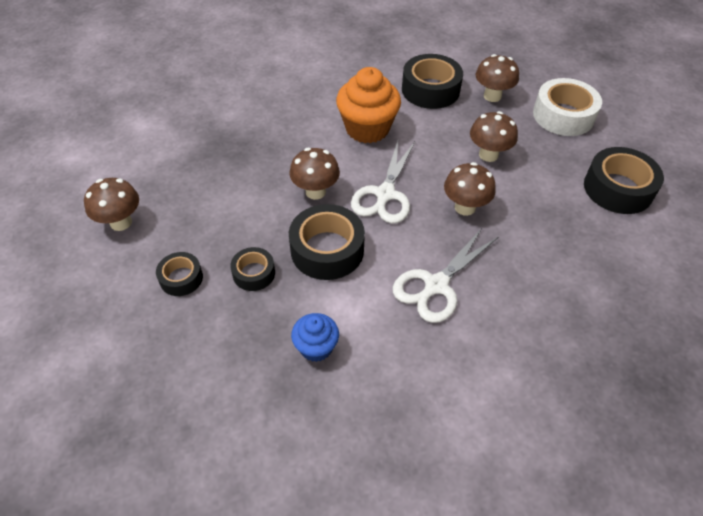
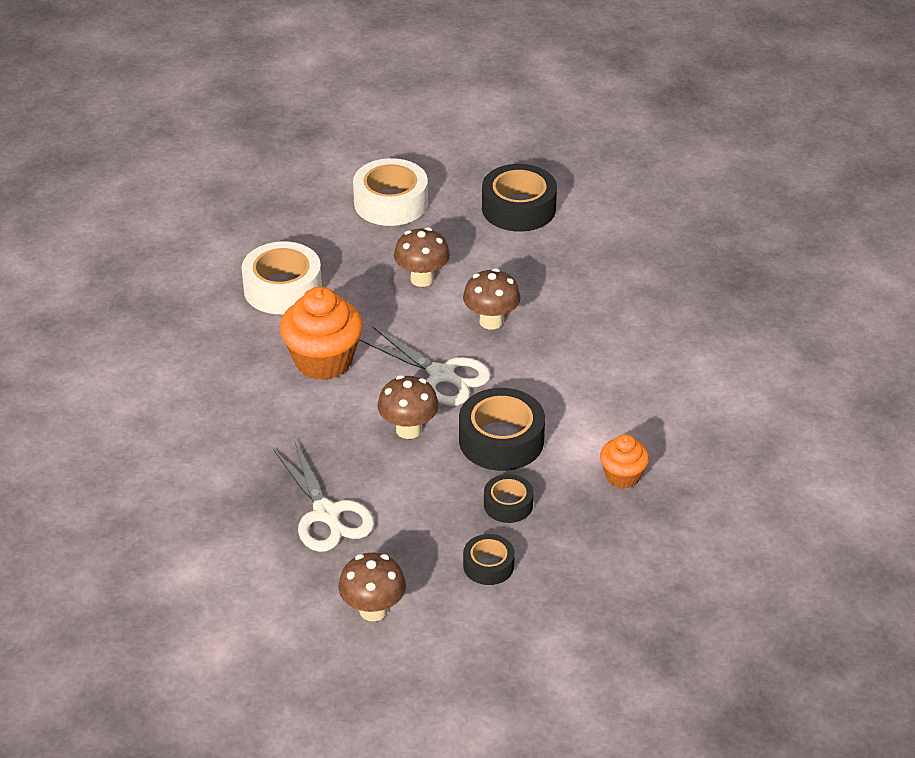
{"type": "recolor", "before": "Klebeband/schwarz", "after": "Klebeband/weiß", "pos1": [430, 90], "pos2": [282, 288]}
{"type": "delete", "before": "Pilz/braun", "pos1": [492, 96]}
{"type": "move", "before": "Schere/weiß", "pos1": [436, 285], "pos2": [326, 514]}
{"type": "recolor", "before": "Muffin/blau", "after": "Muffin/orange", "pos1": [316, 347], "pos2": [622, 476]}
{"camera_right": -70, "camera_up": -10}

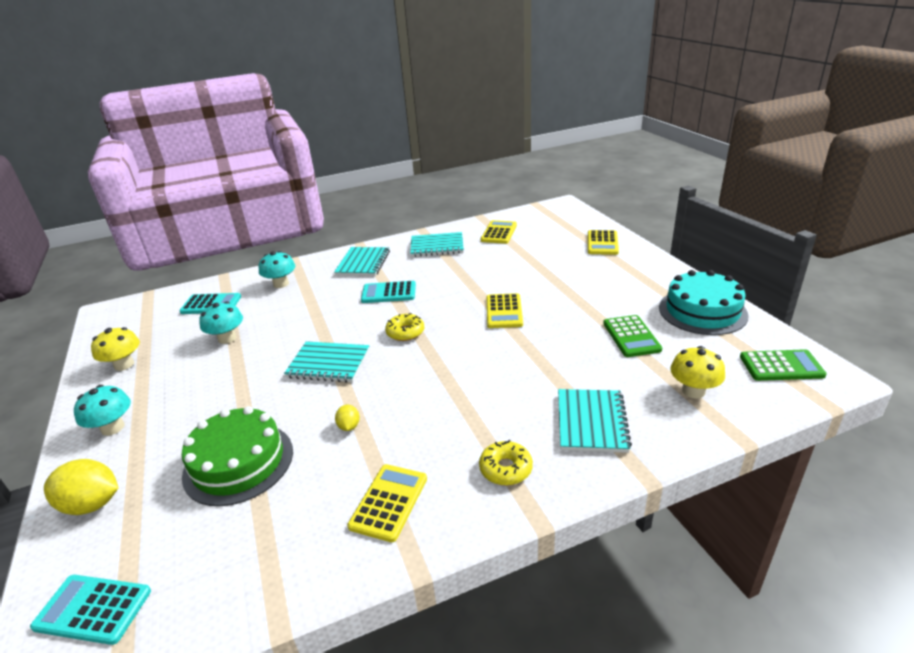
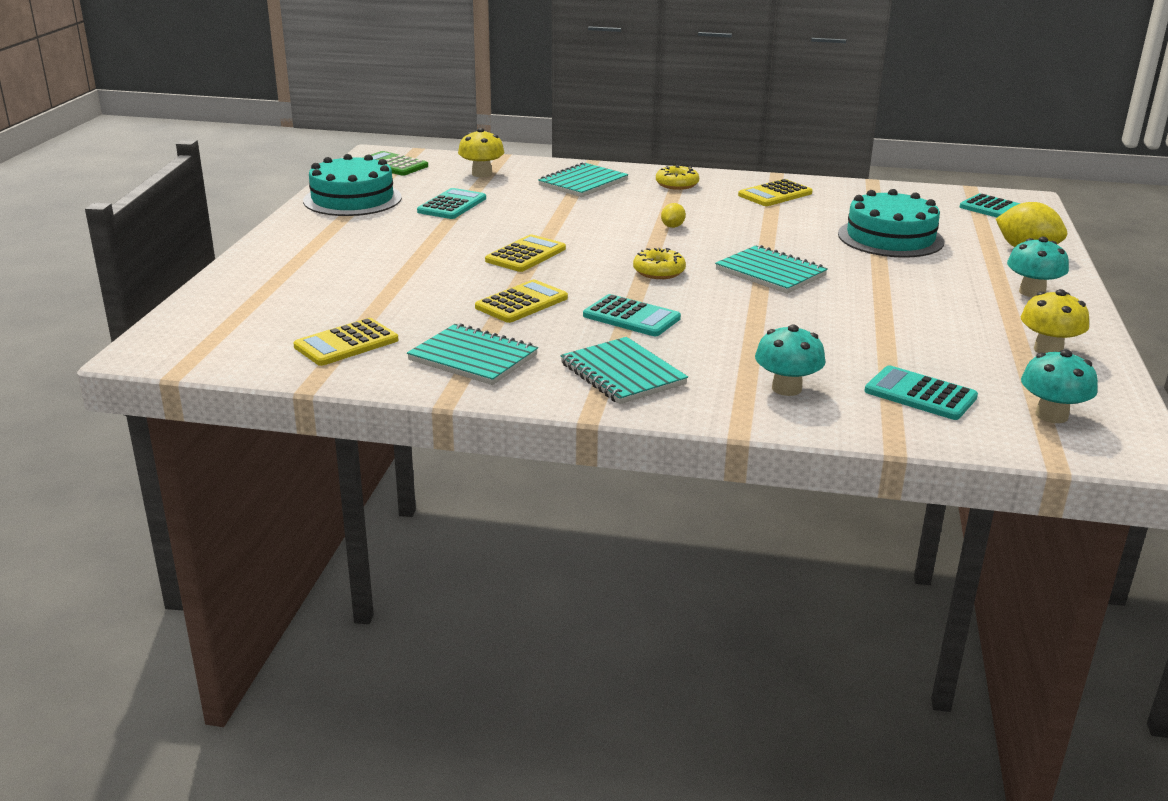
{"type": "move", "before": "Taschenrechner/gelb", "pos1": [602, 243], "pos2": [521, 303]}
{"type": "rotate", "before": "Notizbuch/türkis", "pos1": [363, 263], "pos2": [622, 374], "turn": -75}
{"type": "move", "before": "Pilz/türkis", "pos1": [227, 338], "pos2": [1051, 415]}
{"type": "recolor", "before": "Taschenrechner/grün", "after": "Taschenrechner/türkis", "pos1": [631, 336], "pos2": [452, 205]}
{"type": "move", "before": "Zitrone/gelb", "pos1": [349, 426], "pos2": [672, 226]}
{"type": "recolor", "before": "Kuchen/grün", "after": "Kuchen/türkis", "pos1": [238, 462], "pos2": [890, 238]}
{"camera_right": -150, "camera_up": -5}

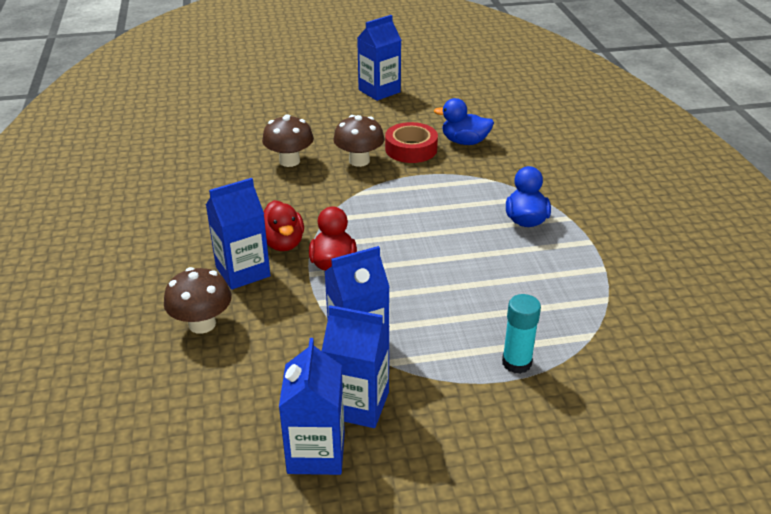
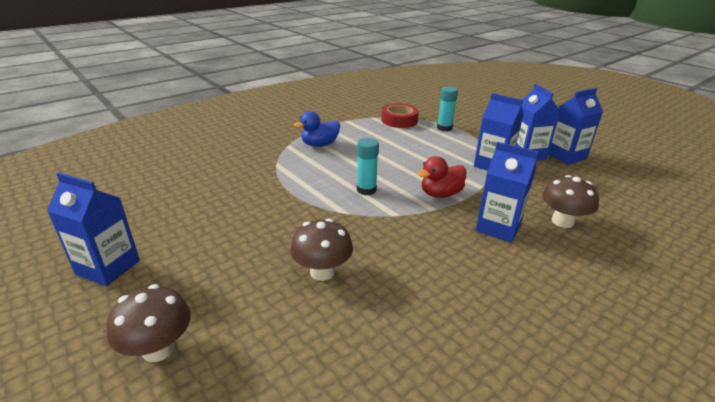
{"type": "delete", "before": "Ente/blau", "pos1": [464, 142]}
{"type": "move", "before": "Pilz/braun", "pos1": [359, 161], "pos2": [158, 349]}
{"type": "move", "before": "Klebeband/rot", "pos1": [411, 149], "pos2": [399, 120]}
{"type": "delete", "before": "Ente/rot", "pos1": [282, 243]}
{"type": "insert", "after": "Klebestift/türkis", "pos2": [366, 190]}
{"camera_right": -120, "camera_up": -5}

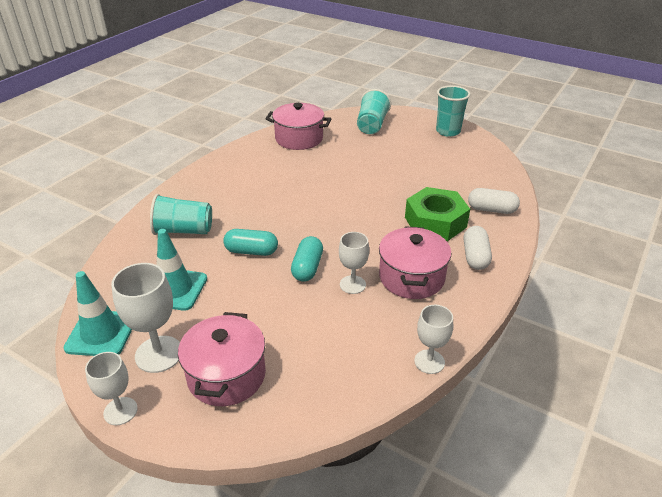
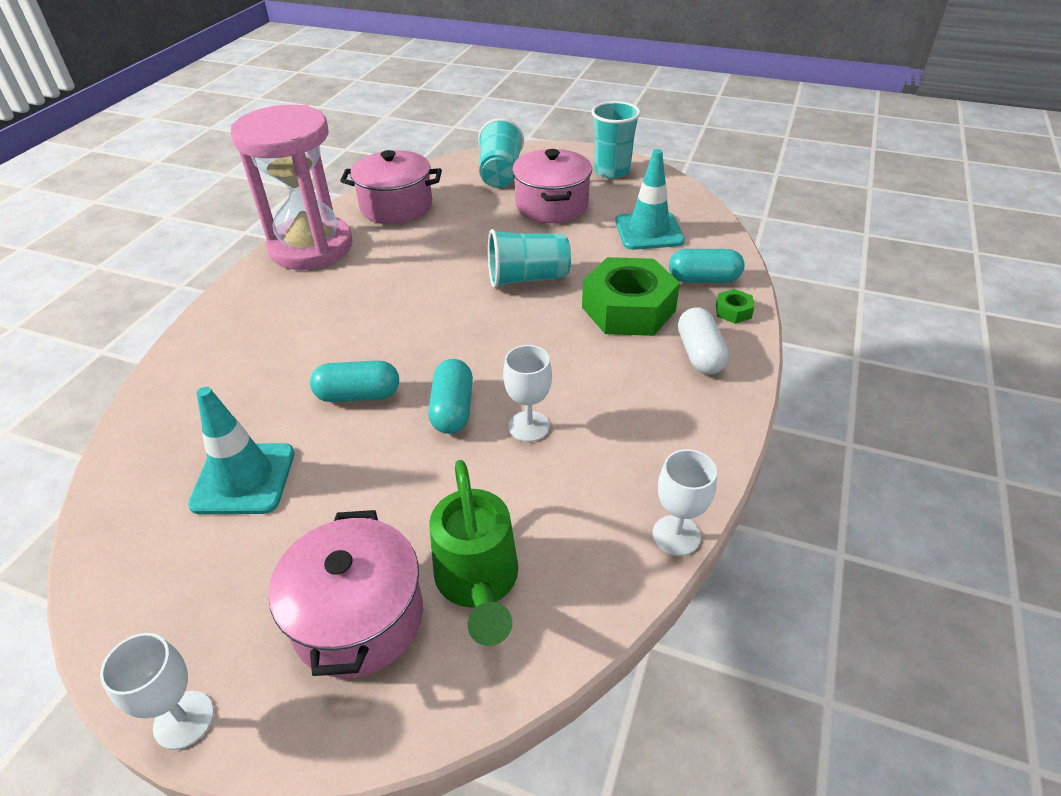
{"type": "recolor", "before": "Kapsel/weiß", "after": "Kapsel/türkis", "pos1": [491, 210], "pos2": [703, 279]}
{"type": "move", "before": "Becher/türkis", "pos1": [183, 230], "pos2": [527, 278]}
{"type": "move", "before": "Kochtopf/rosa", "pos1": [411, 277], "pos2": [552, 205]}
{"type": "delete", "before": "Kelch/weiß", "pos1": [159, 354]}
{"type": "move", "before": "Leitkegel/türkis", "pos1": [101, 333], "pos2": [648, 231]}
{"type": "insert", "after": "Sanduhr/rosa", "pos2": [311, 247]}
{"type": "insert", "after": "Sechskantmutter/grün", "pos2": [733, 311]}
{"type": "insert", "after": "Gießkanne/grün", "pos2": [478, 584]}
{"camera_right": -10, "camera_up": 5}

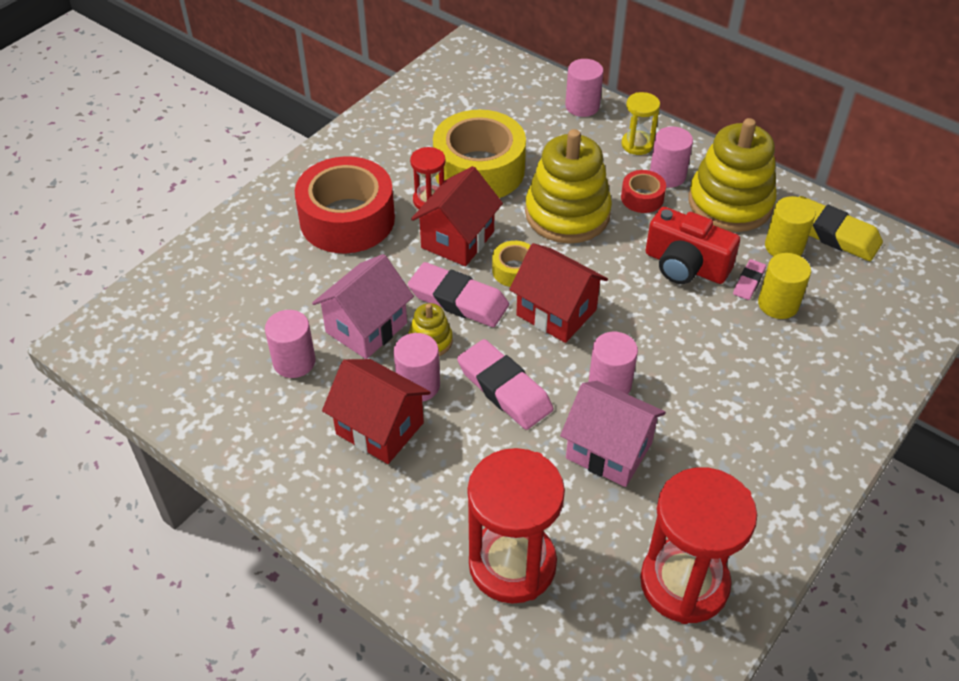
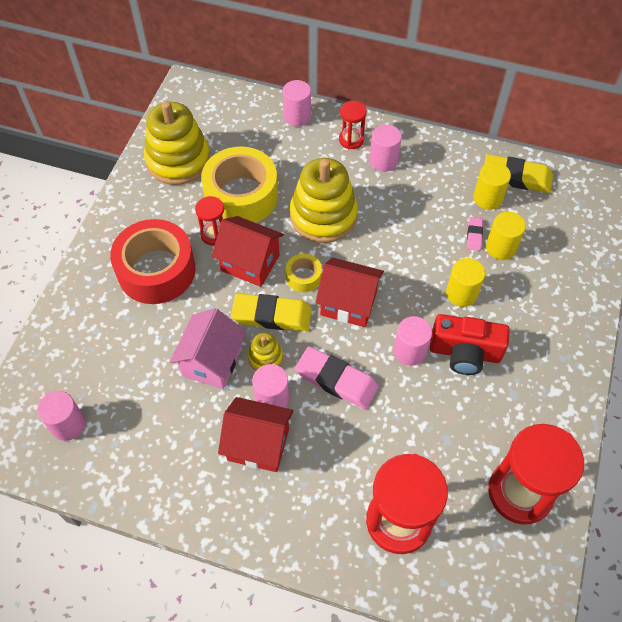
{"type": "recolor", "before": "Sanduhr/gelb", "after": "Sanduhr/rot", "pos1": [637, 144], "pos2": [351, 140]}
{"type": "move", "before": "Stapelspielzeug/gelb", "pos1": [730, 203], "pos2": [178, 160]}
{"type": "rotate", "before": "Haus/rot", "pos1": [457, 239], "pos2": [250, 263], "turn": -75}
{"type": "delete", "before": "Klebeband/rot", "pos1": [642, 198]}
{"type": "move", "before": "Kamera/rot", "pos1": [685, 266], "pos2": [465, 353]}
{"type": "recolor", "before": "Radiergummi/rosa", "after": "Radiergummi/gelb", "pos1": [458, 300], "pos2": [272, 315]}
{"type": "move", "before": "Vollzylinder/rosa", "pos1": [294, 362], "pos2": [68, 424]}
{"type": "delete", "before": "Haus/rosa", "pos1": [609, 450]}
{"type": "insert", "after": "Vollzylinder/gelb", "pos2": [461, 293]}
{"camera_right": -20, "camera_up": 10}

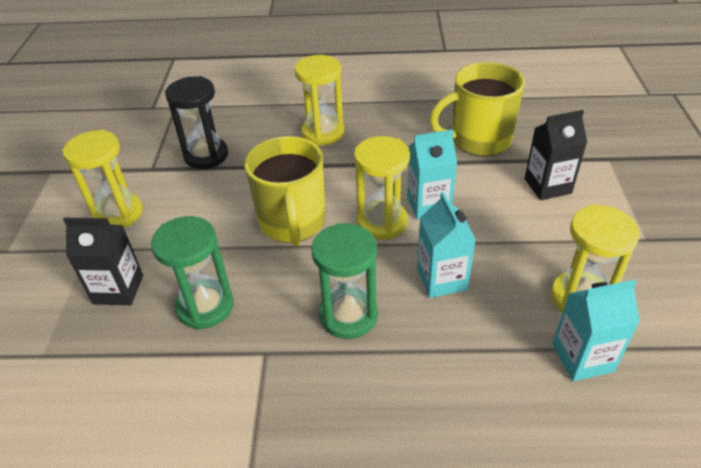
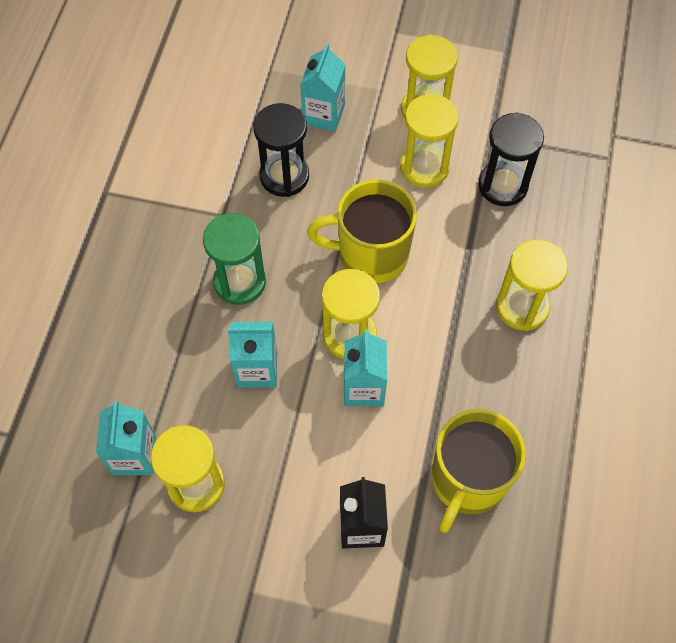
{"type": "rotate", "before": "Tasse/gelb", "pos1": [478, 140], "pos2": [467, 480], "turn": -150}
{"type": "recolor", "before": "Sanduhr/grün", "after": "Sanduhr/schwarz", "pos1": [205, 306], "pos2": [284, 176]}
{"type": "recolor", "before": "Getränkekarton/schwarz", "after": "Getränkekarton/türkis", "pos1": [118, 289], "pos2": [323, 114]}
{"type": "insert", "after": "Sanduhr/gelb", "pos2": [424, 167]}
{"camera_right": 100, "camera_up": 20}

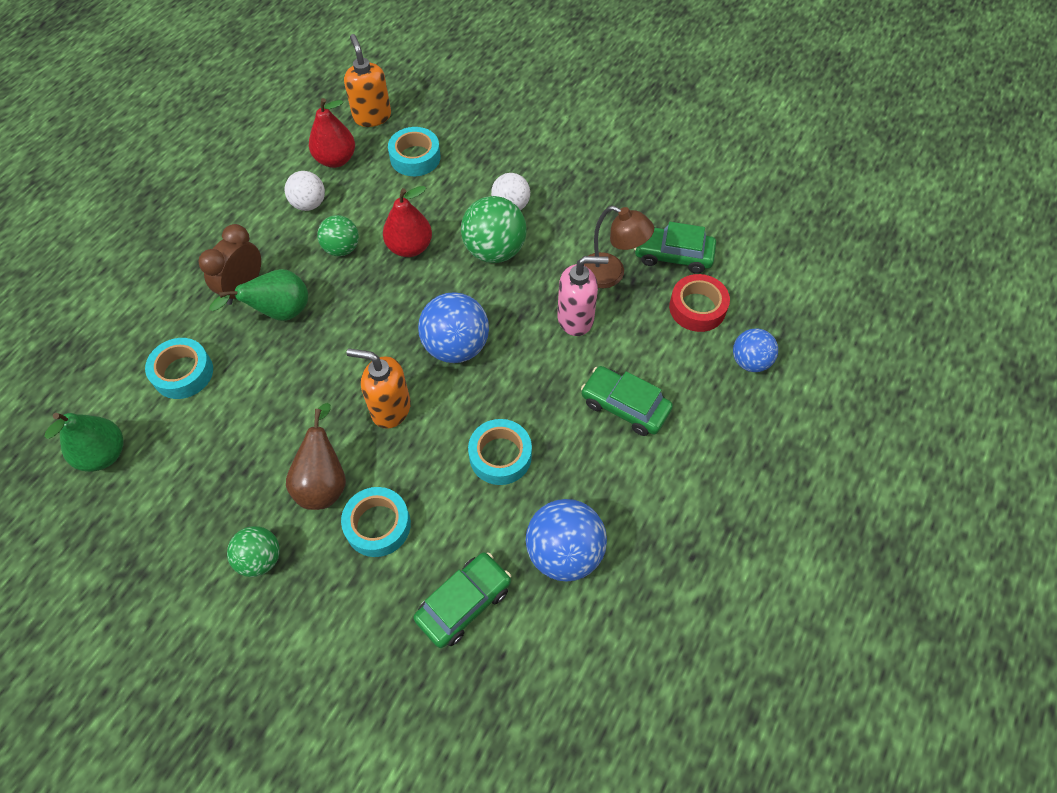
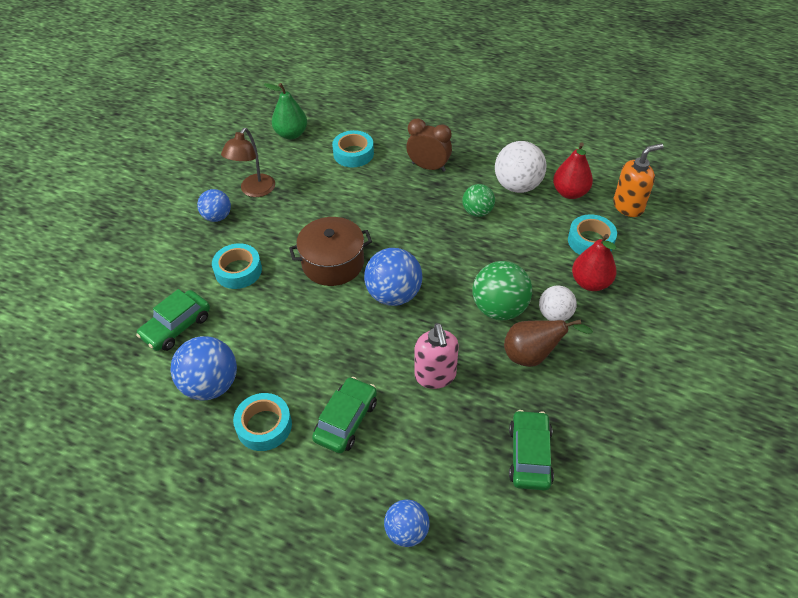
{"type": "resize", "before": "Ball/weiß", "pos1": [309, 204], "pos2": [517, 186], "scale": 1.6}
{"type": "move", "before": "Birne/rot", "pos1": [410, 247], "pos2": [590, 283]}
{"type": "move", "before": "Lampe/braun", "pos1": [611, 274], "pos2": [254, 191]}
{"type": "delete", "before": "Birne/grün", "pos1": [279, 312]}
{"type": "delete", "before": "Klebeband/rot", "pos1": [697, 308]}
{"type": "replace", "before": "Seifenspender/orange", "after": "Kochtopf/braun", "pos1": [390, 409], "pos2": [333, 263]}
{"type": "move", "before": "Birne/braun", "pos1": [324, 482], "pos2": [533, 356]}
{"type": "move", "before": "Klebeband/türkis", "pos1": [500, 456], "pos2": [264, 426]}
{"type": "recolor", "before": "Ball/grün", "after": "Ball/blau", "pos1": [260, 559], "pos2": [217, 217]}
{"type": "rotate", "before": "Auto/grün", "pos1": [464, 603], "pos2": [176, 327], "turn": 90}
{"camera_right": 85, "camera_up": -10}

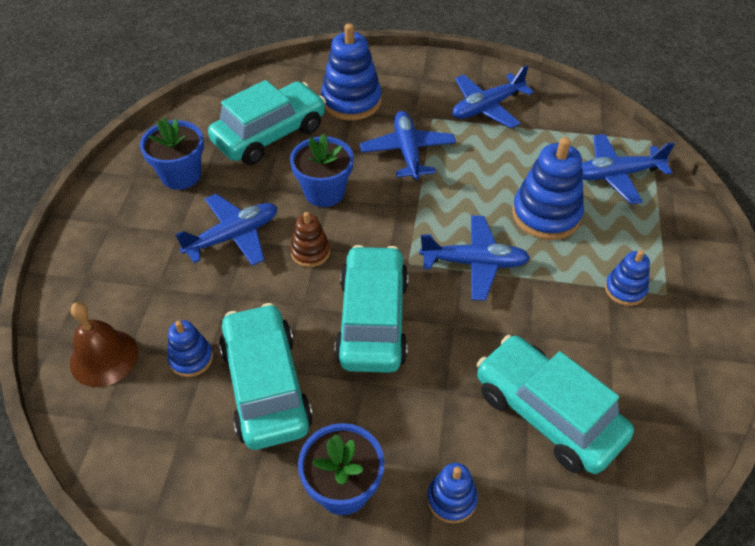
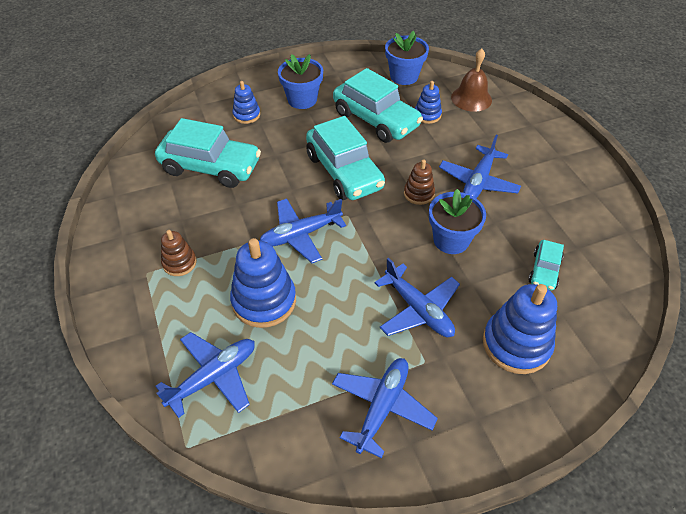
{"type": "resize", "before": "Auto/türkis", "pos1": [270, 135], "pos2": [544, 270], "scale": 0.5}
{"type": "move", "before": "Blumentopf/blau", "pos1": [181, 175], "pos2": [404, 76]}
{"type": "recolor", "before": "Stapelspielzeug/blau", "after": "Stapelspielzeug/braun", "pos1": [625, 289], "pos2": [179, 263]}
{"camera_right": 150, "camera_up": 0}

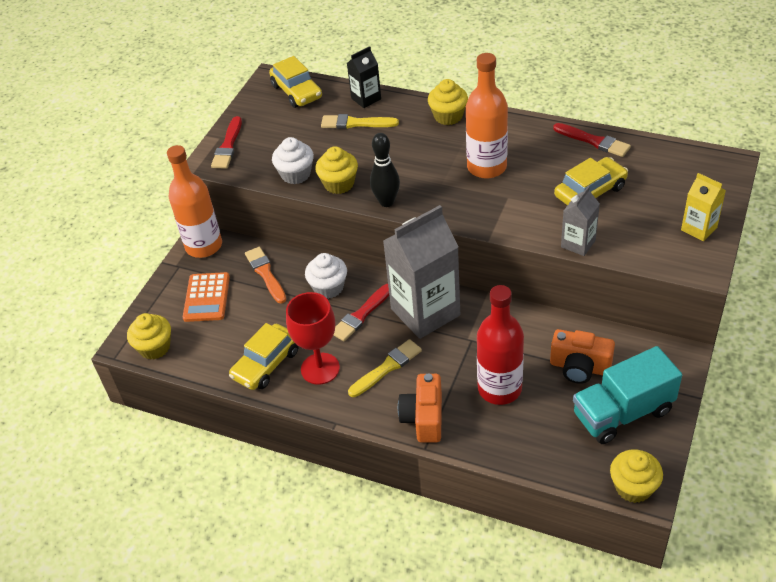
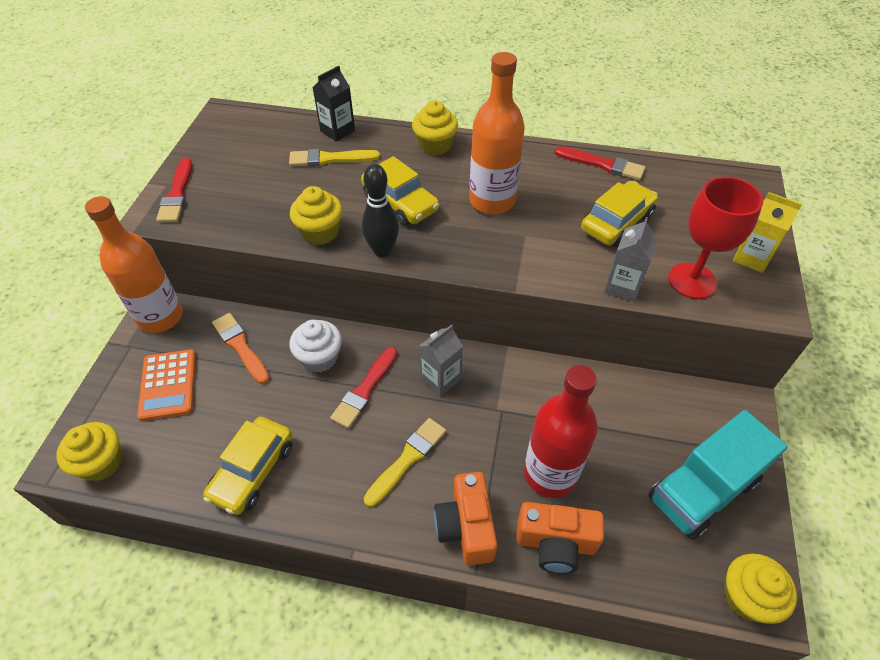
{"type": "move", "before": "Auto/gelb", "pos1": [297, 92], "pos2": [400, 203]}
{"type": "delete", "before": "Muffin/weiß", "pos1": [296, 174]}
{"type": "resize", "before": "Getränkekarton/grau", "pos1": [425, 312], "pos2": [440, 379], "scale": 0.49}
{"type": "move", "before": "Kelch/rot", "pos1": [320, 368], "pos2": [692, 281]}
{"type": "move", "before": "Kamera/orange", "pos1": [579, 367], "pos2": [555, 543]}
{"camera_right": -15, "camera_up": 5}

